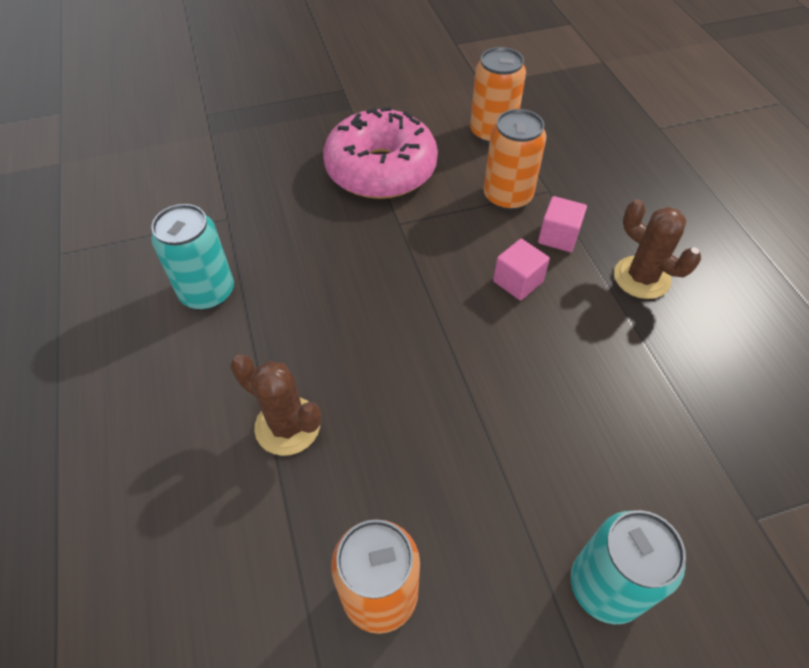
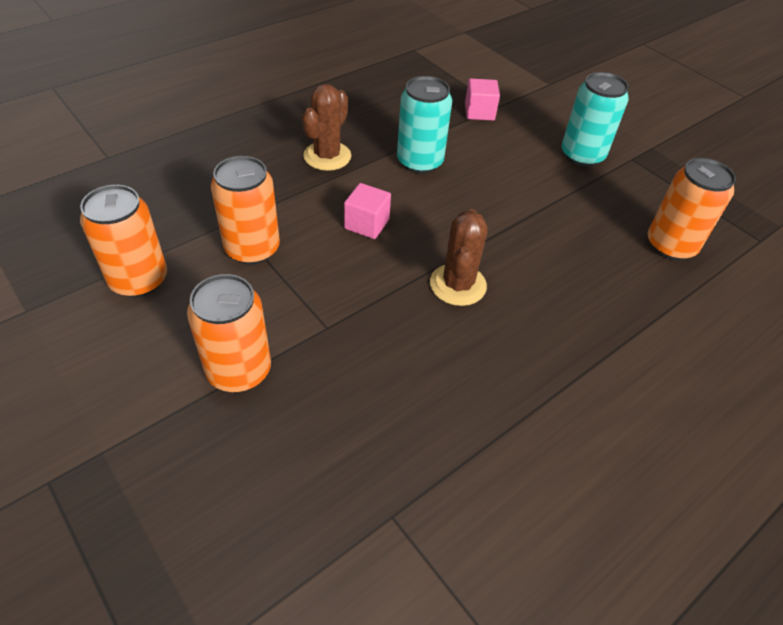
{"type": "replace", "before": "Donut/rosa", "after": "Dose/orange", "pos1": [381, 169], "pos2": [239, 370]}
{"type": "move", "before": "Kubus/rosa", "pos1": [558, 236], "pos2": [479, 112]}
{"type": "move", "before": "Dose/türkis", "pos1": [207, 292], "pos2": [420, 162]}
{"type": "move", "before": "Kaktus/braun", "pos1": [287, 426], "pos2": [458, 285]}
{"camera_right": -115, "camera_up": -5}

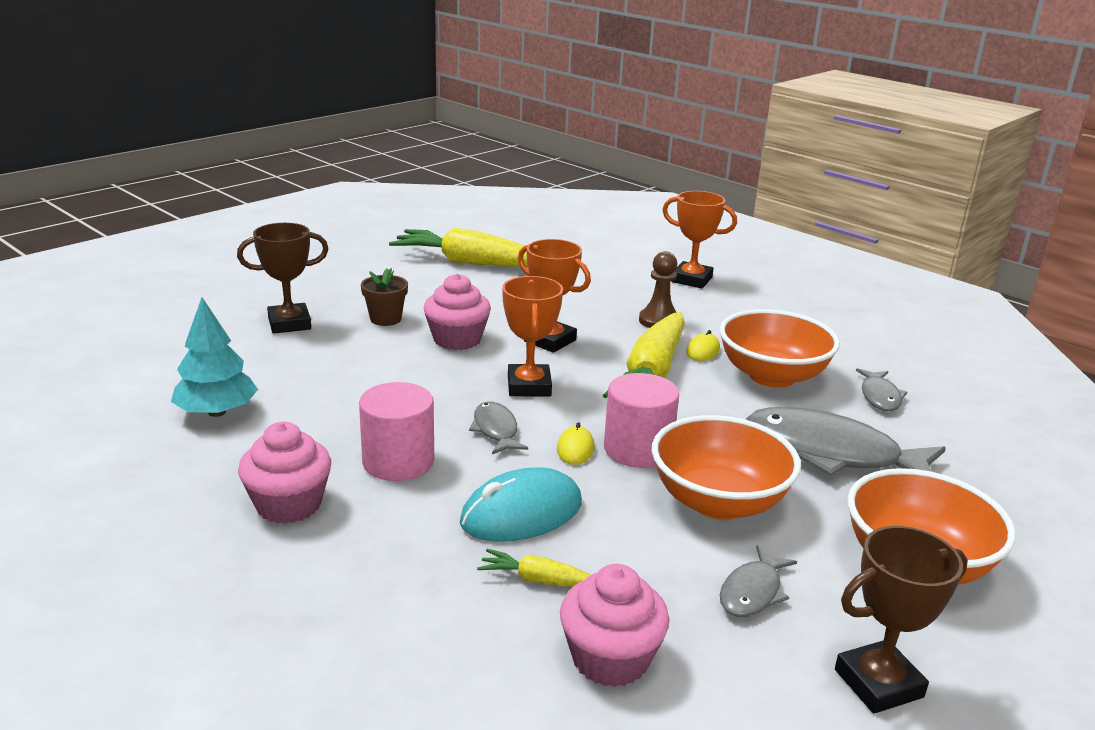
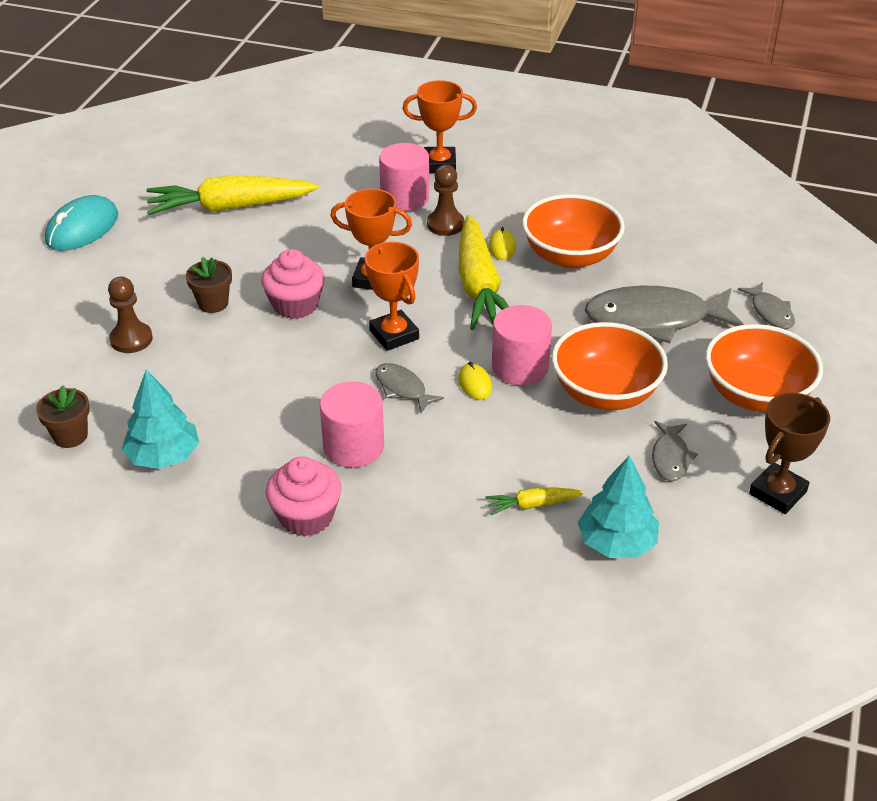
{"type": "replace", "before": "Pokal/braun", "after": "Bauer/braun", "pos1": [289, 324], "pos2": [131, 339]}
{"type": "move", "before": "Fisch/grau", "pos1": [880, 396], "pos2": [770, 312]}
{"type": "move", "before": "Computermaus/türkis", "pos1": [521, 513], "pos2": [82, 228]}
{"type": "replace", "before": "Muffin/rosa", "after": "Baum/türkis", "pos1": [610, 658], "pos2": [616, 542]}
{"type": "insert", "after": "Vollzylinder/rosa", "pos2": [405, 198]}
{"type": "insert", "after": "Blumentopf/braun", "pos2": [70, 436]}
{"camera_right": -25, "camera_up": 15}

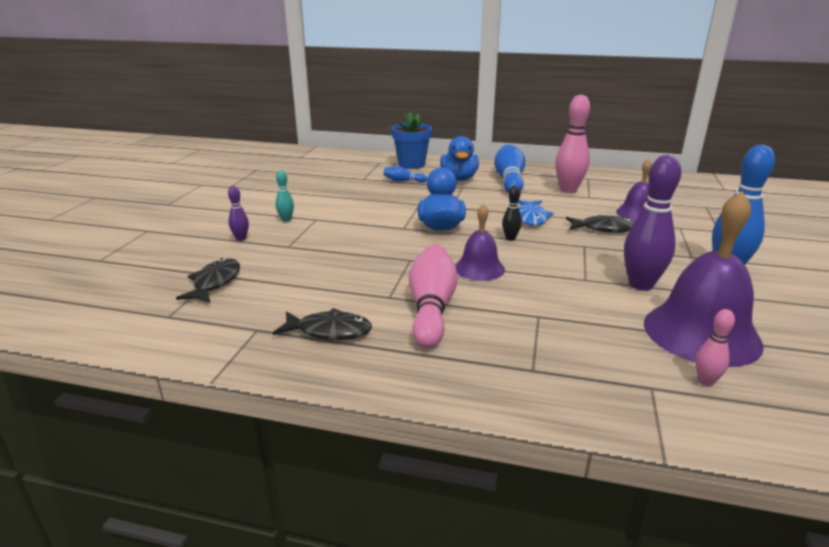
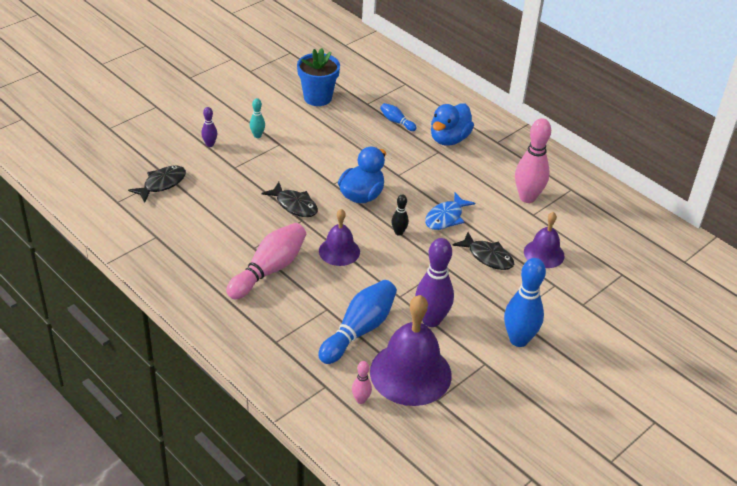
{"type": "move", "before": "Blumentopf/blau", "pos1": [411, 164], "pos2": [317, 97]}
{"type": "move", "before": "Bowlingkegel/blau", "pos1": [509, 180], "pos2": [359, 330]}
{"type": "move", "before": "Fisch/schwarz", "pos1": [329, 331], "pos2": [294, 205]}
{"camera_right": 30, "camera_up": 15}

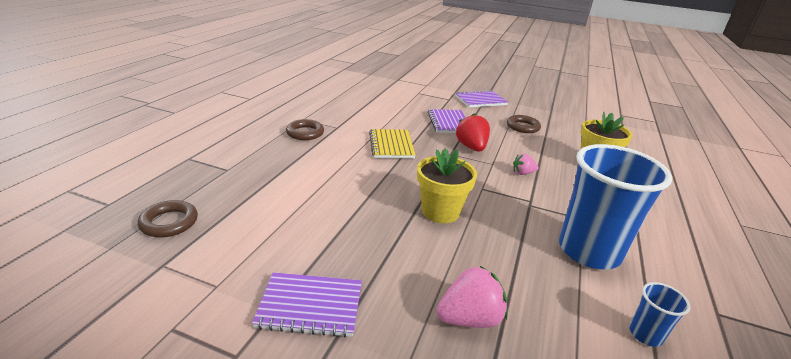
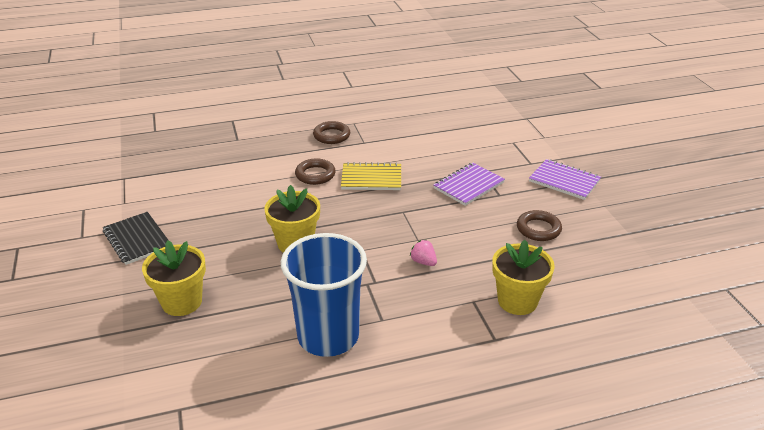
{"type": "delete", "before": "Erdbeere/rot", "pos1": [471, 147]}
{"type": "rotate", "before": "Notizbuch/gelb", "pos1": [391, 145], "pos2": [371, 178], "turn": 45}
{"type": "move", "before": "Ring/braun", "pos1": [169, 222], "pos2": [315, 175]}
{"type": "replace", "before": "Erdbeere/rosa", "after": "Blumentopf/gelb", "pos1": [469, 318], "pos2": [182, 302]}
{"type": "recolor", "before": "Notizbuch/lila", "after": "Notizbuch/schwarz", "pos1": [310, 306], "pos2": [137, 239]}
{"type": "delete", "before": "Becher/blau", "pos1": [645, 334]}
{"camera_right": 55, "camera_up": 5}

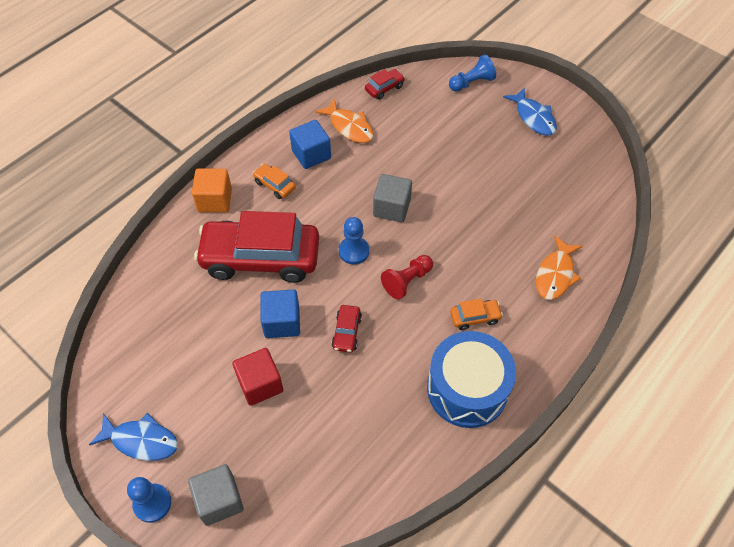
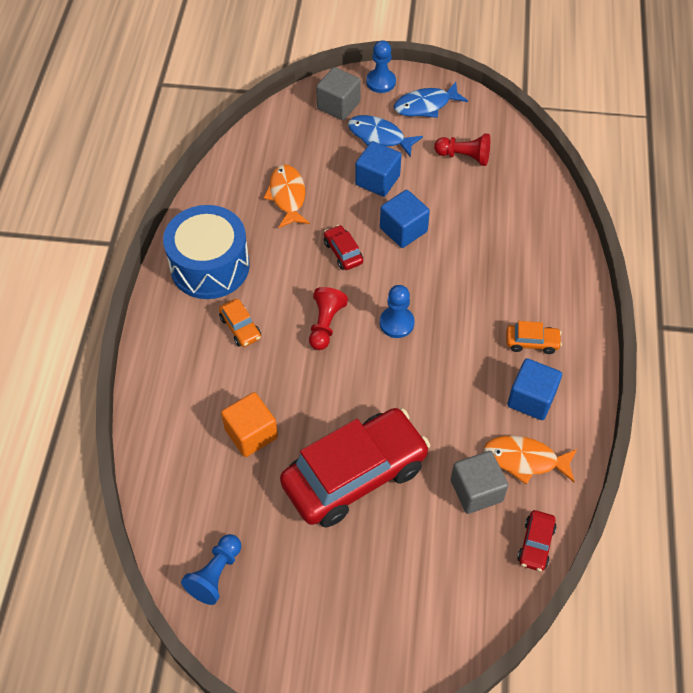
{"type": "move", "before": "Bauer/blau", "pos1": [471, 83], "pos2": [215, 574]}
{"type": "move", "before": "Fisch/blau", "pos1": [533, 117], "pos2": [379, 137]}
{"type": "move", "before": "Kubus/orange", "pos1": [215, 200], "pos2": [251, 434]}
{"type": "move", "before": "Kubus/grau", "pos1": [392, 208], "pos2": [476, 490]}
{"type": "move", "before": "Auto/rot", "pos1": [260, 258], "pos2": [355, 475]}
{"type": "move", "before": "Fisch/orange", "pos1": [555, 274], "pos2": [287, 196]}
{"type": "rotate", "before": "Auto/orange", "pos1": [475, 317], "pos2": [240, 328], "turn": -75}
{"type": "recolor", "before": "Kubus/rot", "after": "Kubus/blau", "pos1": [260, 384], "pos2": [377, 180]}
{"type": "insert", "after": "Bauer/rot", "pos2": [464, 157]}
{"camera_right": 145, "camera_up": 0}

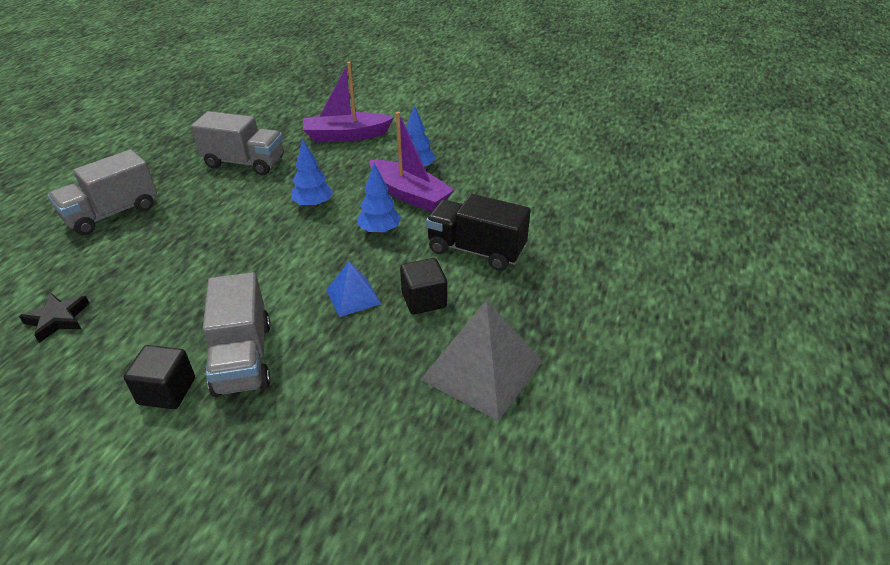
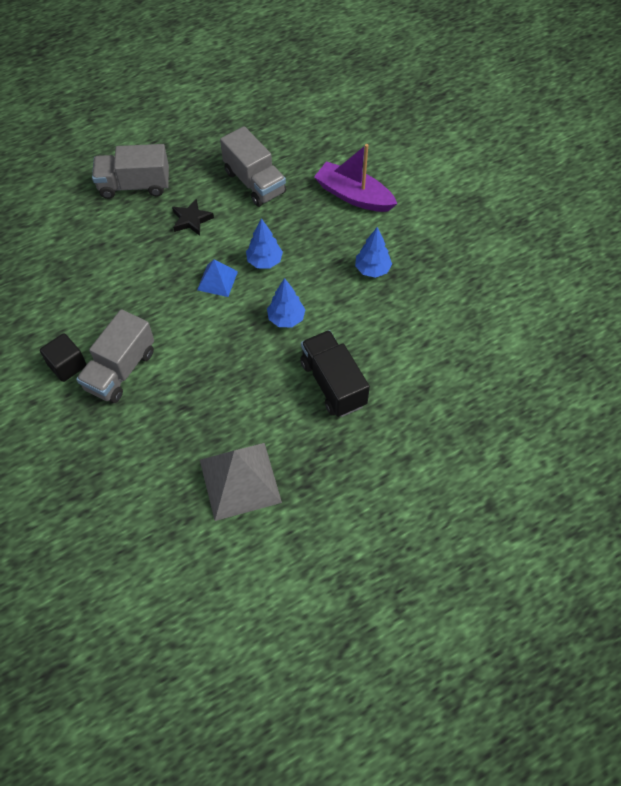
{"type": "delete", "before": "Boot/lila", "pos1": [410, 195]}
{"type": "delete", "before": "Kubus/schwarz", "pos1": [424, 300]}
{"type": "move", "before": "Pyramide/blau", "pos1": [353, 297], "pos2": [217, 280]}
{"type": "move", "before": "Stern/schwarz", "pos1": [58, 319], "pos2": [191, 220]}
{"camera_right": 40, "camera_up": 20}

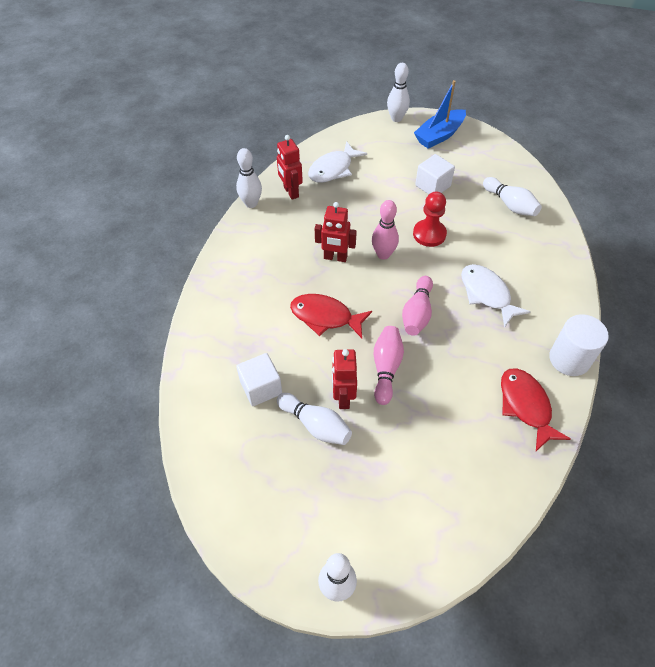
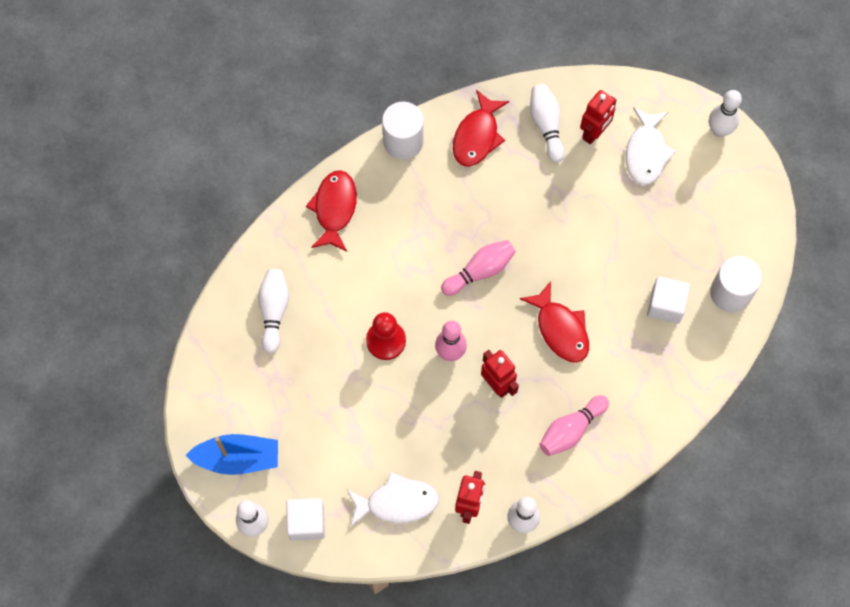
{"type": "move", "before": "Kubus/weiß", "pos1": [432, 186], "pos2": [307, 522]}
{"type": "move", "before": "Fisch/weiß", "pos1": [487, 294], "pos2": [646, 152]}
{"type": "move", "before": "Bowlingkegel/rosa", "pos1": [386, 368], "pos2": [571, 430]}
{"type": "move", "before": "Roboter/rot", "pos1": [343, 397], "pos2": [594, 133]}
{"type": "move", "before": "Bowlingkegel/weiß", "pos1": [315, 425], "pos2": [546, 126]}
{"type": "insert", "after": "Fisch/rot", "pos2": [334, 209]}
{"type": "insert", "after": "Vollzylinder/weiß", "pos2": [730, 293]}
{"camera_right": -140, "camera_up": 15}

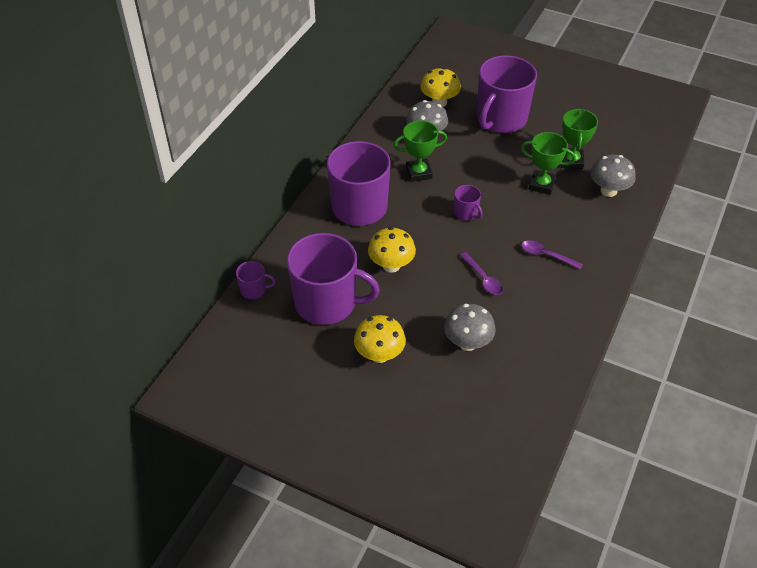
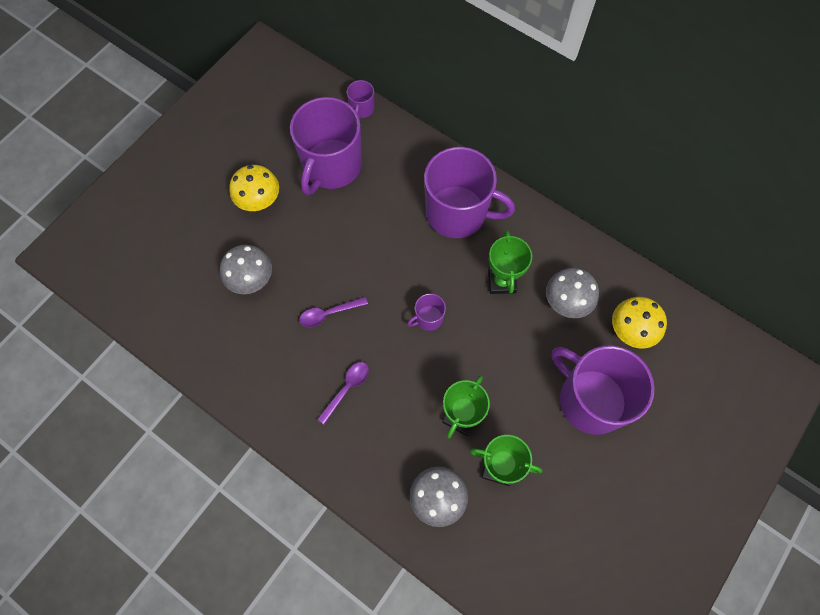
{"type": "delete", "before": "Pilz/gelb", "pos1": [391, 265]}
{"camera_right": 100, "camera_up": 20}

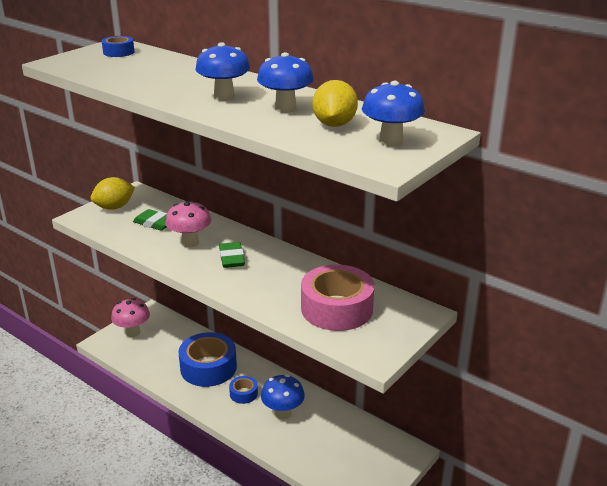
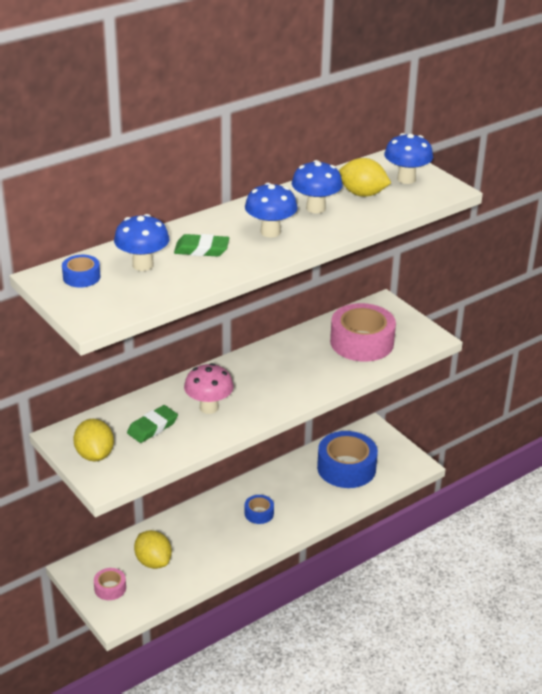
{"type": "move", "before": "Radiergummi/grün", "pos1": [231, 258], "pos2": [201, 249]}
{"type": "replace", "before": "Pilz/rosa", "after": "Klebeband/rosa", "pos1": [133, 332], "pos2": [110, 588]}
{"type": "move", "before": "Klebeband/blau", "pos1": [208, 367], "pos2": [346, 468]}
{"type": "move", "before": "Pilz/blau", "pos1": [283, 413], "pos2": [143, 265]}
{"type": "insert", "after": "Zitrone/gelb", "pos2": [153, 561]}
{"camera_right": -75, "camera_up": 5}

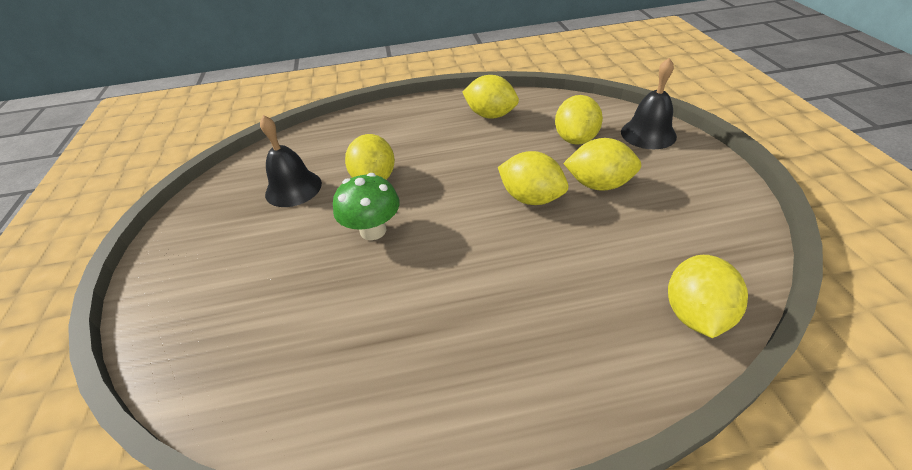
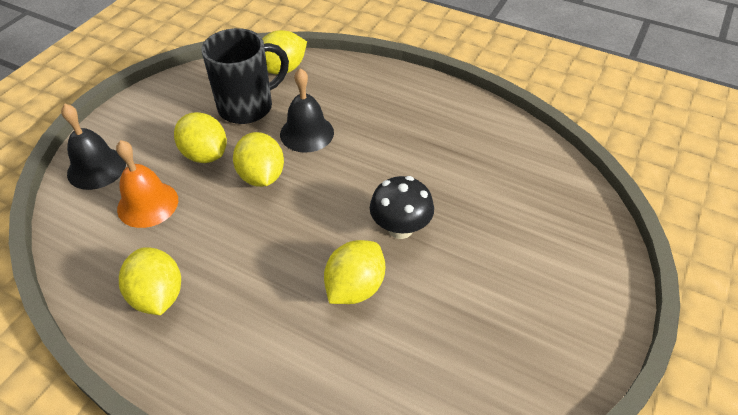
{"type": "replace", "before": "Zitrone/gelb", "after": "Glocke/orange", "pos1": [575, 139], "pos2": [147, 204]}
{"type": "move", "before": "Glocke/schwarz", "pos1": [293, 188], "pos2": [307, 133]}
{"type": "recolor", "before": "Pilz/grün", "after": "Pilz/schwarz", "pos1": [373, 230], "pos2": [400, 228]}
{"type": "insert", "after": "Tasse/schwarz", "pos2": [247, 107]}
{"camera_right": -145, "camera_up": 5}

